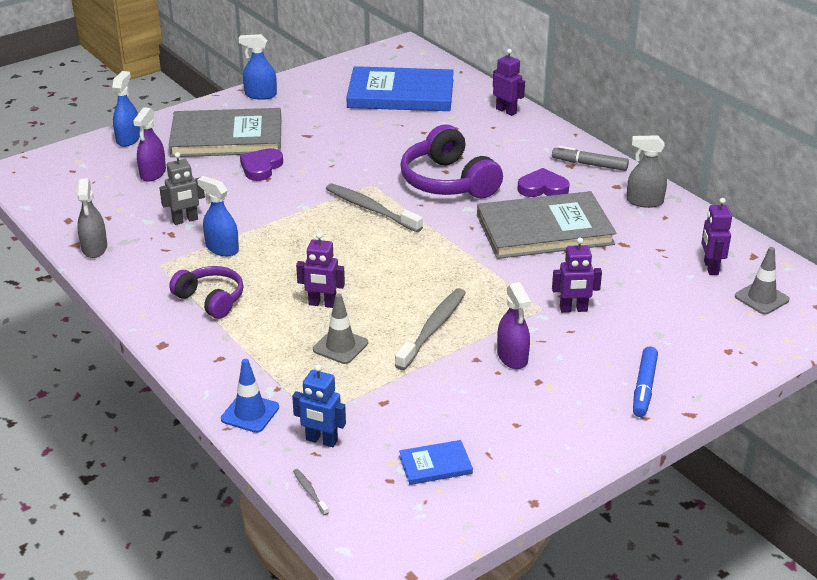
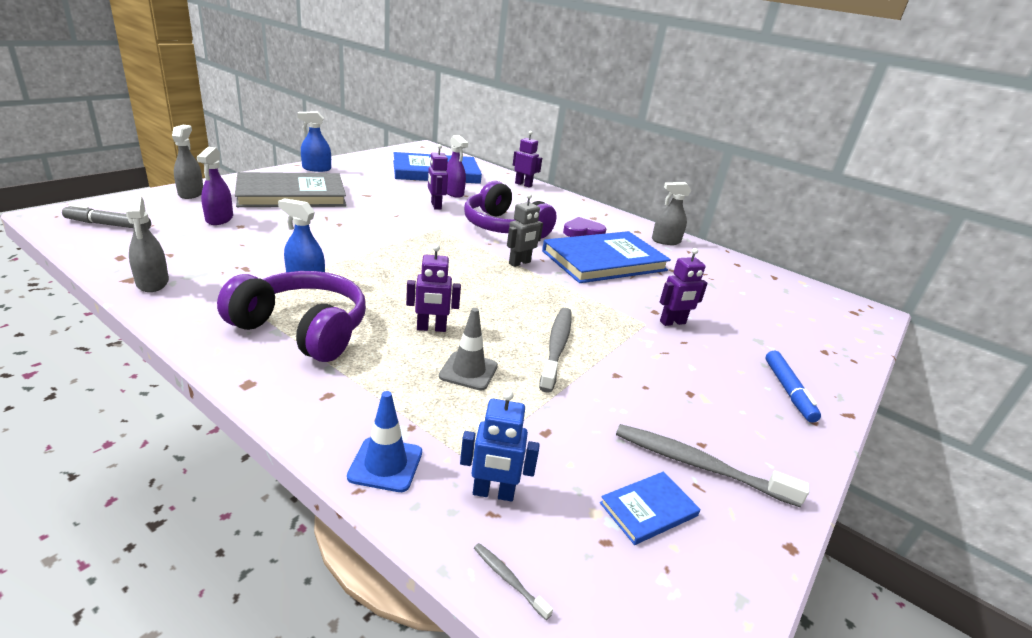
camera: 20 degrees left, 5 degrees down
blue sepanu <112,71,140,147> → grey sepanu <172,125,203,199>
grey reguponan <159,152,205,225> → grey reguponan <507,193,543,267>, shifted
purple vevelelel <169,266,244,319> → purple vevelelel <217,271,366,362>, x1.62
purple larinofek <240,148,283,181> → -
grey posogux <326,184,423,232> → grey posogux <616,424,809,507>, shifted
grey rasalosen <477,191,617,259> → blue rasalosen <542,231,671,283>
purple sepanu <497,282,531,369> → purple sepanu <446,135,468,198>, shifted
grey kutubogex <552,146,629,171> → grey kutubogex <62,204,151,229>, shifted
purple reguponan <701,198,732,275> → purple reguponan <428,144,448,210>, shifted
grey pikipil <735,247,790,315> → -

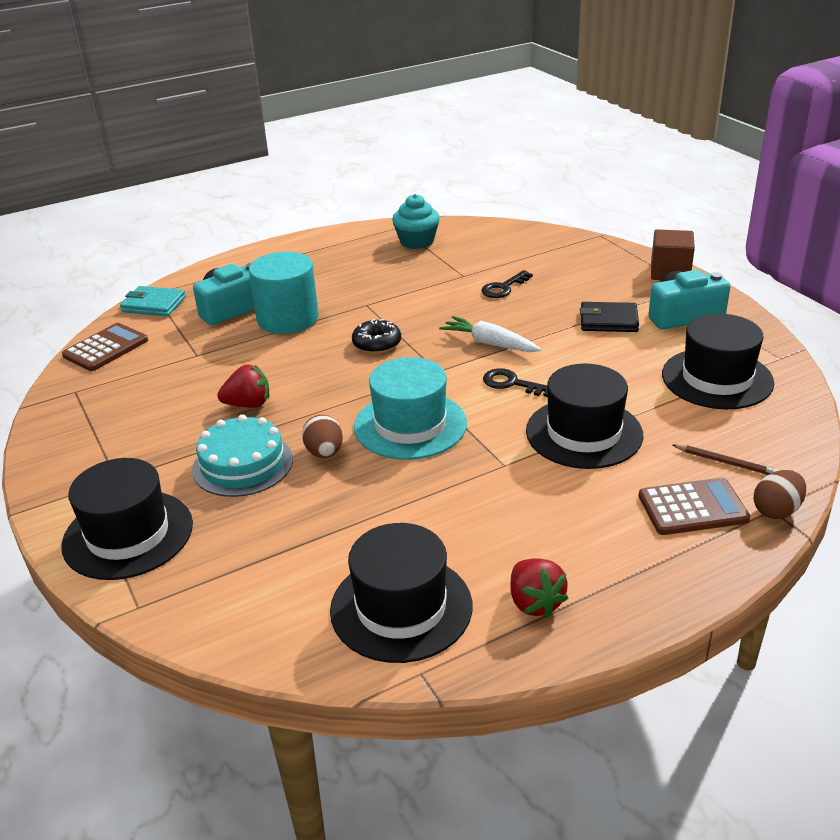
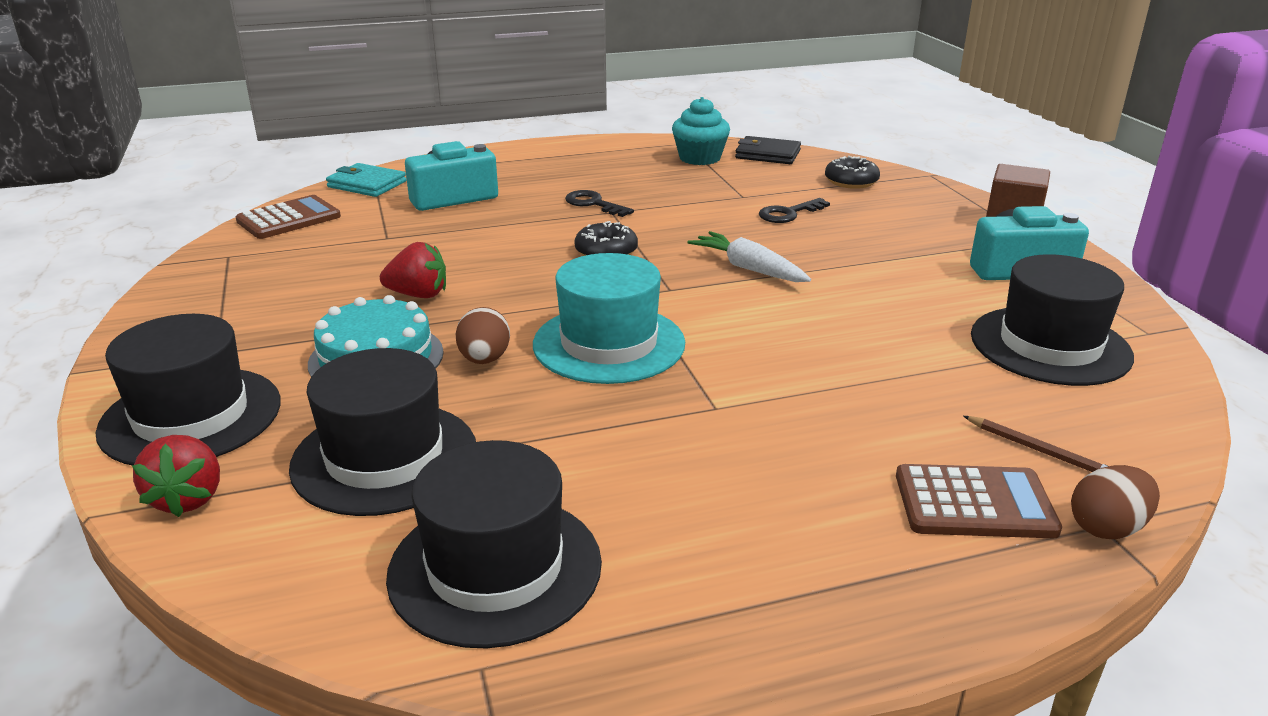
camera: 10 degrees right, 5 degrees down
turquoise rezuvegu <249,252,319,334> → -
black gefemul <483,368,548,397> → black gefemul <565,190,634,217>, shifted
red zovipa <510,558,568,618> → red zovipa <132,435,220,517>, shifted
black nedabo <526,363,643,469> → black nedabo <289,348,476,516>, shifted
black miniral <580,302,639,332> → black miniral <735,136,801,164>, shifted
- → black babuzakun <825,156,880,189>

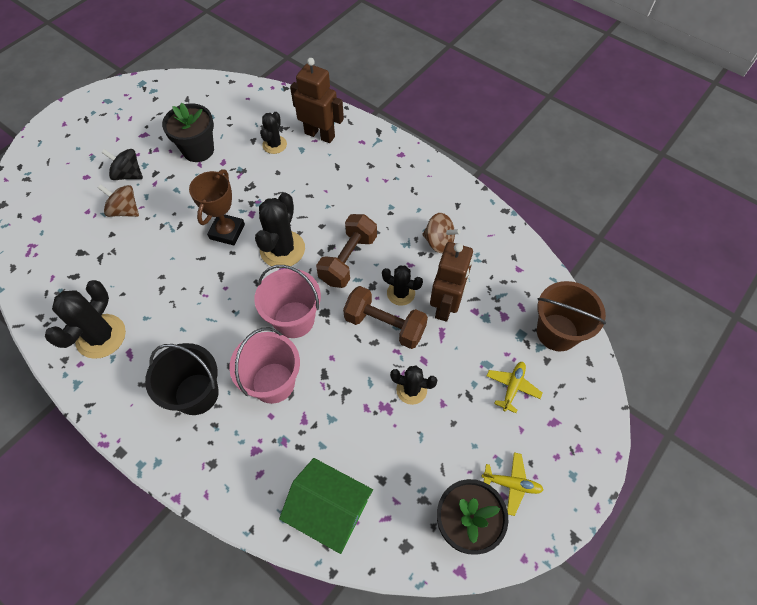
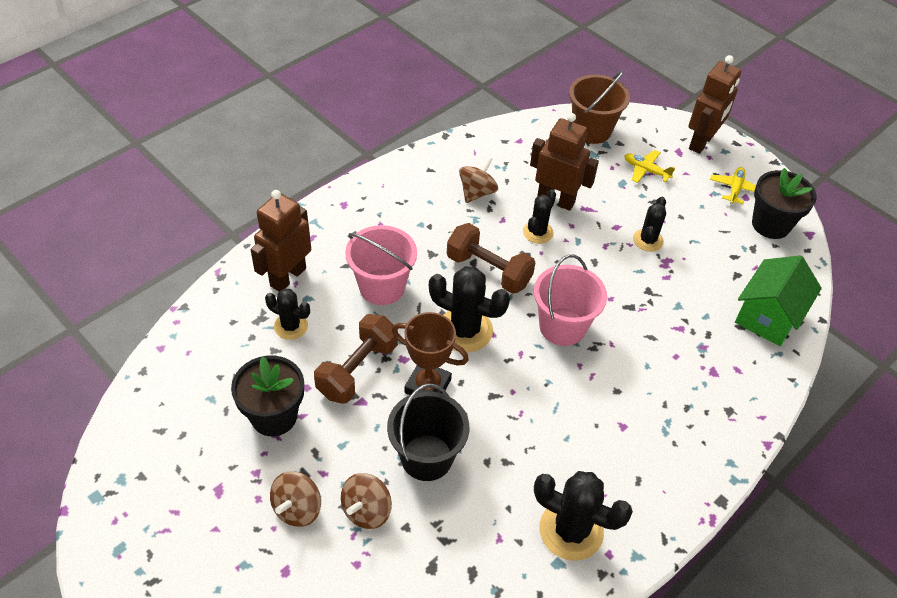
camera: 85 degrees left, 10 degrees down
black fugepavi <102,149,143,180> → brown fugepavi <270,471,321,527>
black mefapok <145,343,219,415> → black mefapok <387,383,469,481>, shifted
pink mefapok <229,328,300,404> → pink mefapok <345,225,417,305>, shifted
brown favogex <343,286,428,349> → brown favogex <314,314,398,404>, shifted
- → brown reguponan <689,55,741,154>

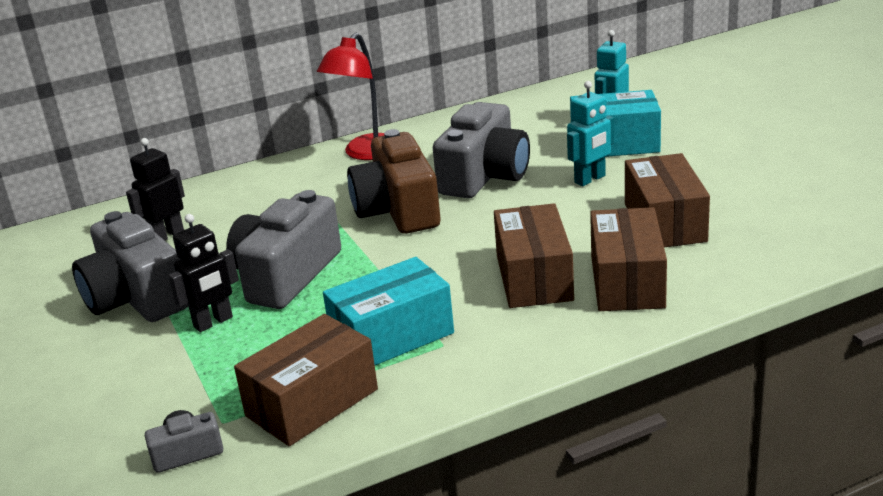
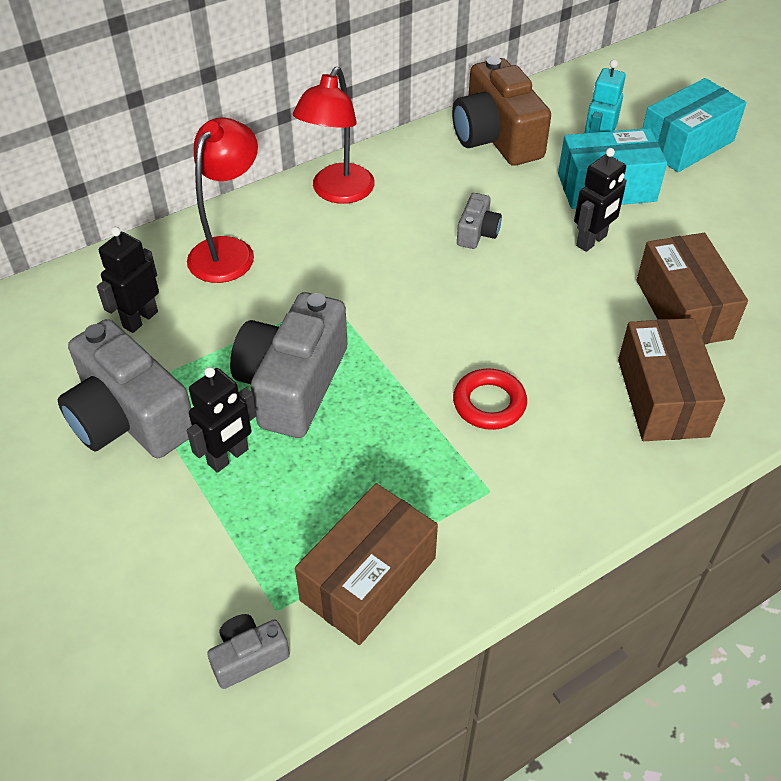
camera: 10 degrees left, 20 degrees up
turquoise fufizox <323,257,454,365> → turquoise fufizox <643,78,747,172>, shifted
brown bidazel <347,129,441,234> → brown bidazel <452,57,551,166>, shifted
grey bidazel <433,102,530,198> → grey bidazel <457,193,502,249>, x0.47
brown fufizox <494,203,574,308> → -
turquoise reguponan <567,81,614,186> → black reguponan <574,148,627,252>
- → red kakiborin <187,118,258,283>
- → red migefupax <453,368,527,430>

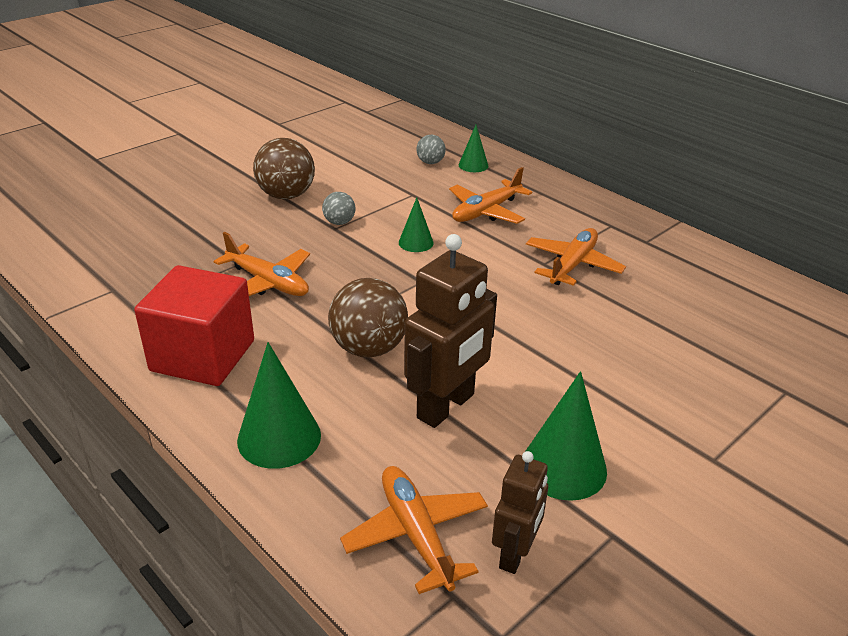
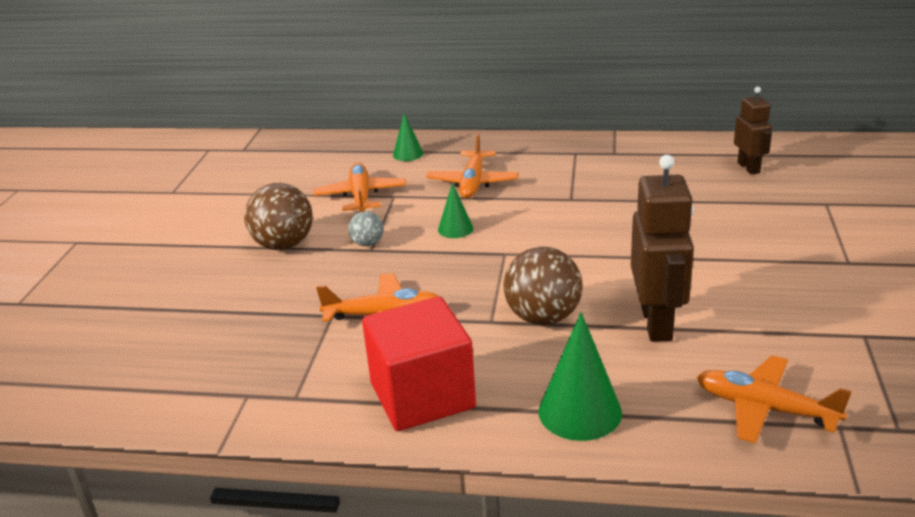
camera: 35 degrees left, 5 degrees down
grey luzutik <417,135,446,164> → -
brown reguponan <492,451,548,574> → brown reguponan <734,87,772,175>, shifted
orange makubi <526,228,626,286> → orange makubi <313,163,406,212>, shifted
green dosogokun <526,371,607,501> → -

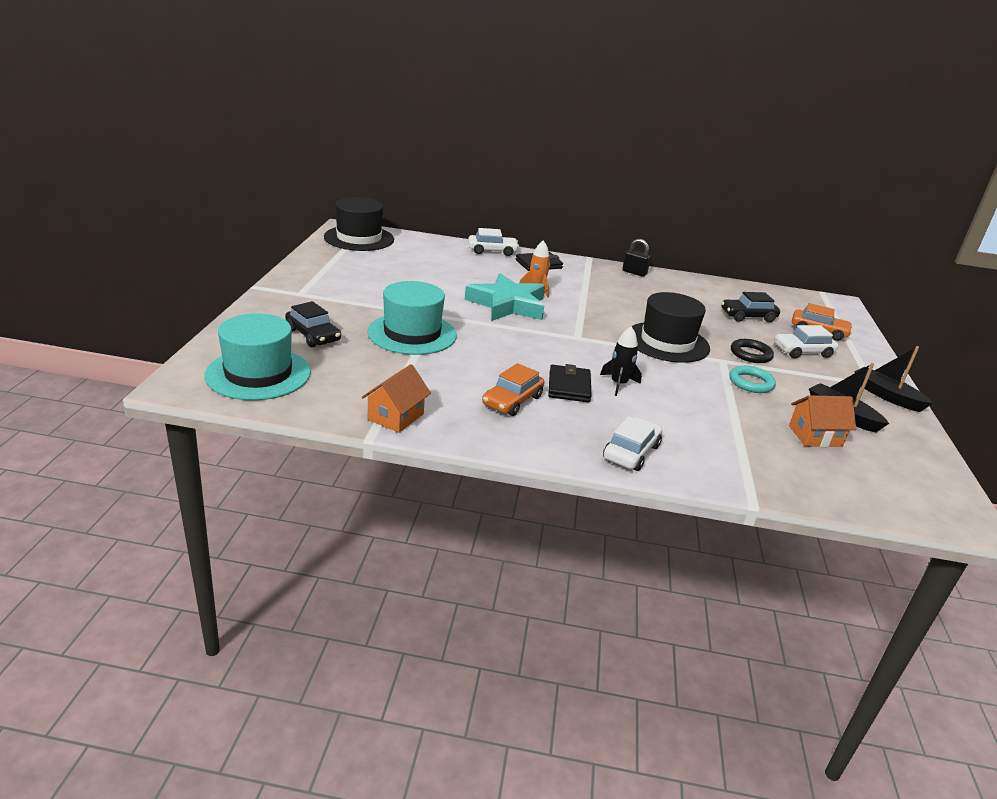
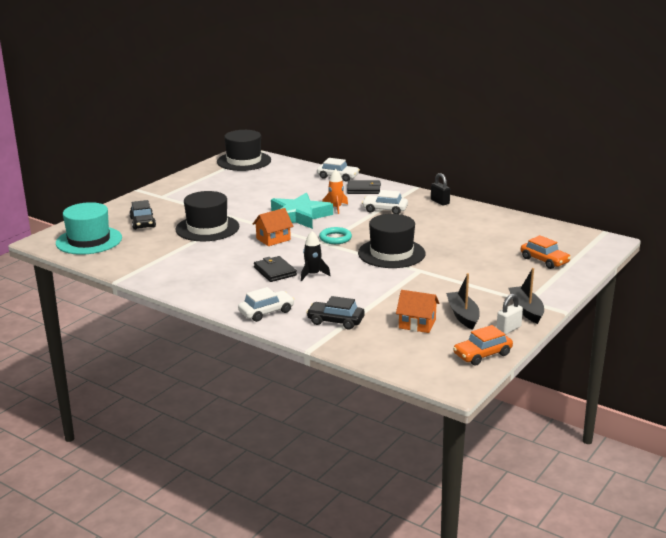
camera: 30 degrees right, 5 degrees down
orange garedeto <362,364,431,433> → orange garedeto <253,208,293,246>, shifted
turquoise nedabo <367,281,457,355> → black nedabo <175,191,239,241>
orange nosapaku <482,363,545,416> → orange nosapaku <453,325,513,366>, shifted
black miniral <548,364,592,402> → black miniral <254,256,297,282>, 60 degrees counterclockwise
black nosapaku <721,292,780,322> → black nosapaku <306,296,365,329>, shifted
turquoise migefupax <729,366,776,393> → turquoise migefupax <319,227,352,244>, shifted
black migefupax <731,339,774,363> → -
white nosapaku <774,325,838,358> → white nosapaku <362,190,408,214>, shifted
- → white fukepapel <497,293,523,335>

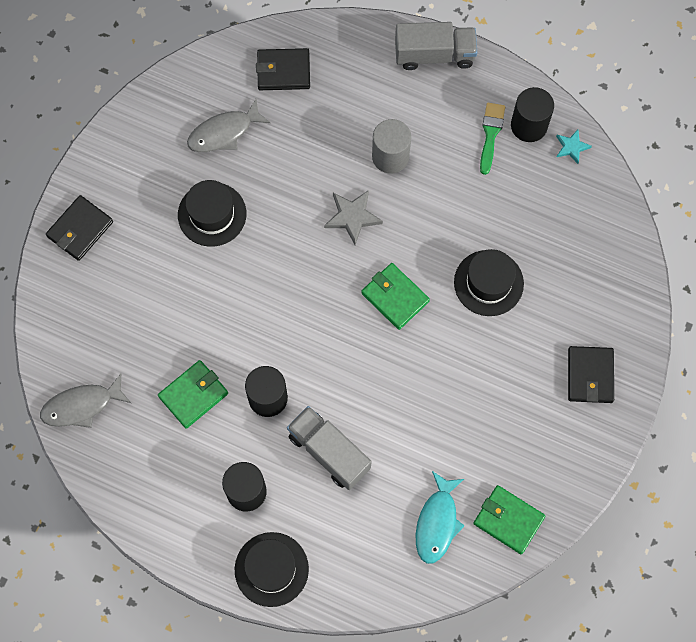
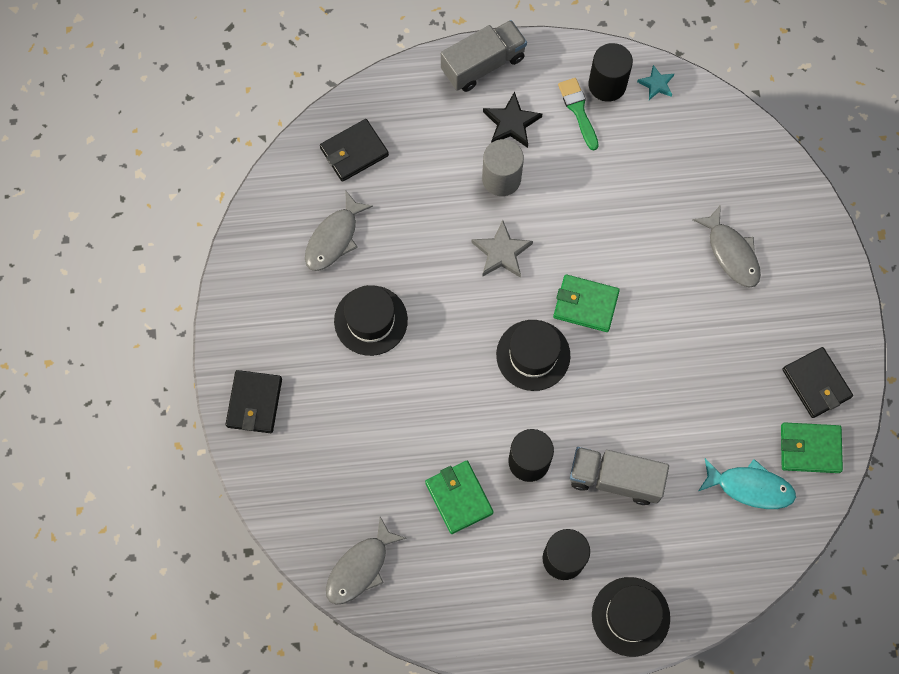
camera: 30 degrees left, 0 degrees up
green miniral <158,360,228,429> → green miniral <425,461,493,534>, 45 degrees counterclockwise
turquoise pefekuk <416,471,465,564> → turquoise pefekuk <699,458,796,509>, 60 degrees counterclockwise
black nedabo <454,249,524,316> → black nedabo <496,320,570,391>, shifted
black miniral <568,346,614,403> → black miniral <782,347,853,418>, shifted
- → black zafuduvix <483,92,542,148>
- → grey pefekuk <692,205,761,288>

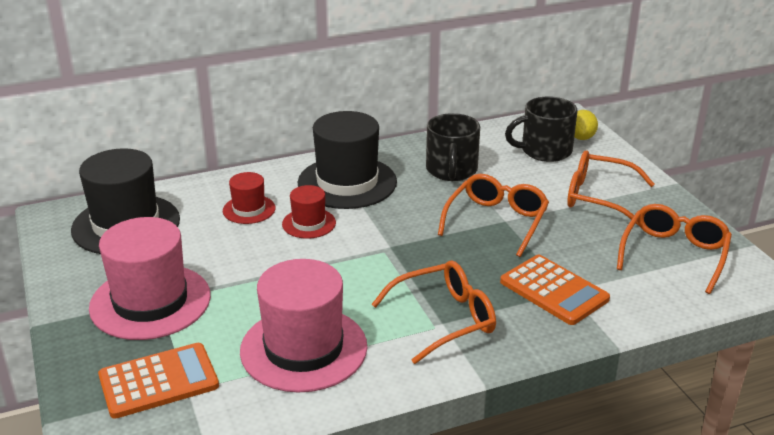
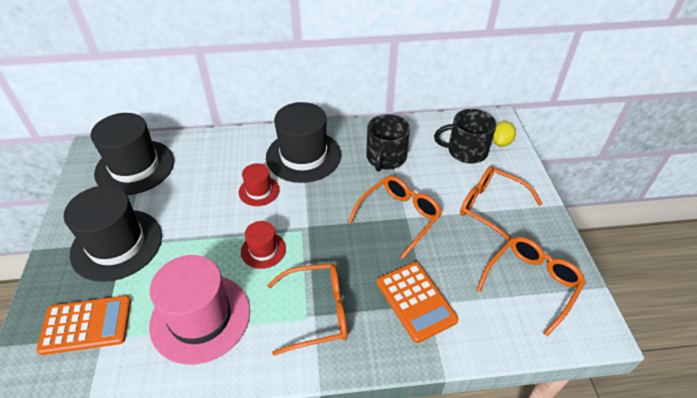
camera: 15 degrees right, 15 degrees up
pink nedabo <89,217,211,340> → black nedabo <64,185,162,282>
red nedabo <223,172,276,224> → red nedabo <241,221,286,269>, shifted

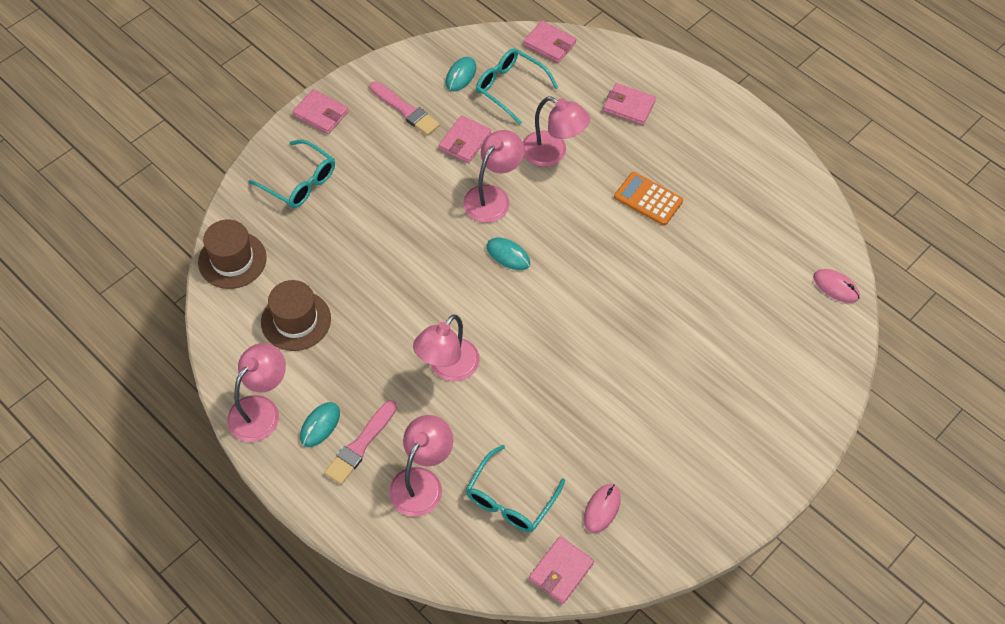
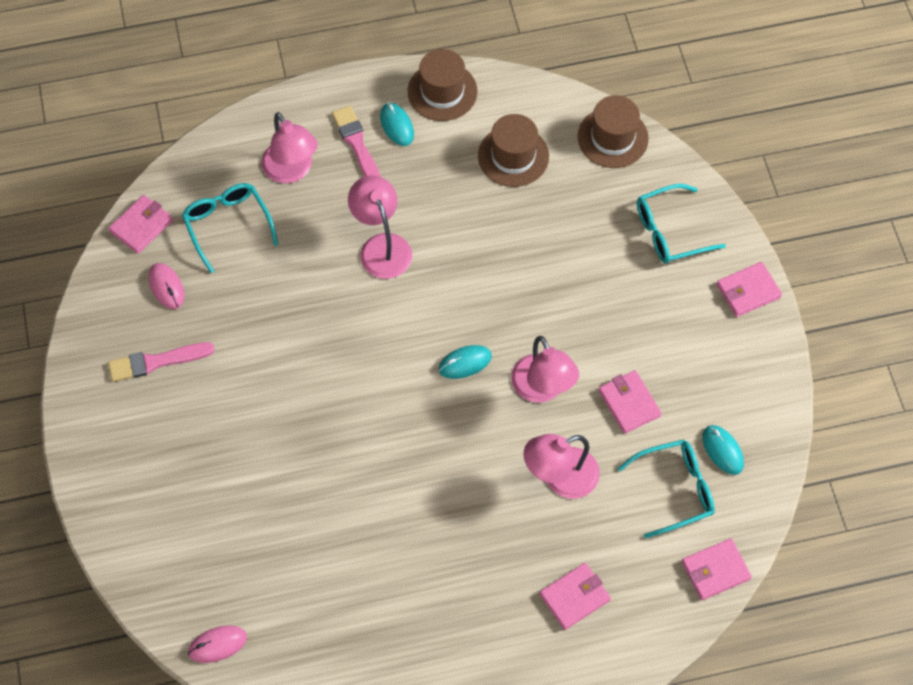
camera: 125 degrees right, 5 degrees up
pink kakiborin <227,343,286,442> → brown nedabo <408,49,477,121>
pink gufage <370,81,440,136> → pink gufage <108,342,215,382>, shifted
pink miniral <529,536,594,604> → pink miniral <108,195,173,254>, 60 degrees clockwise
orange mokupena <614,172,683,226> → -

